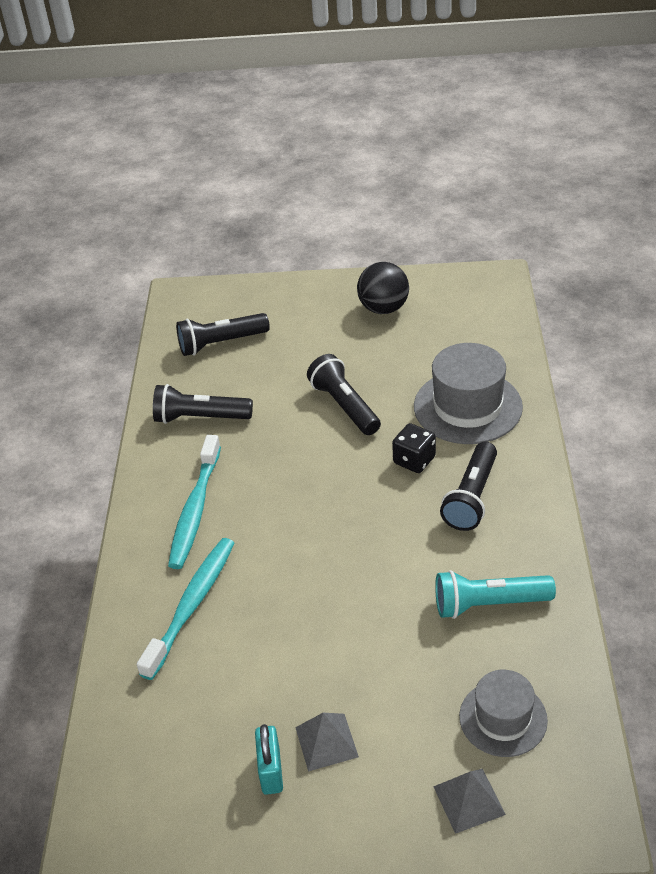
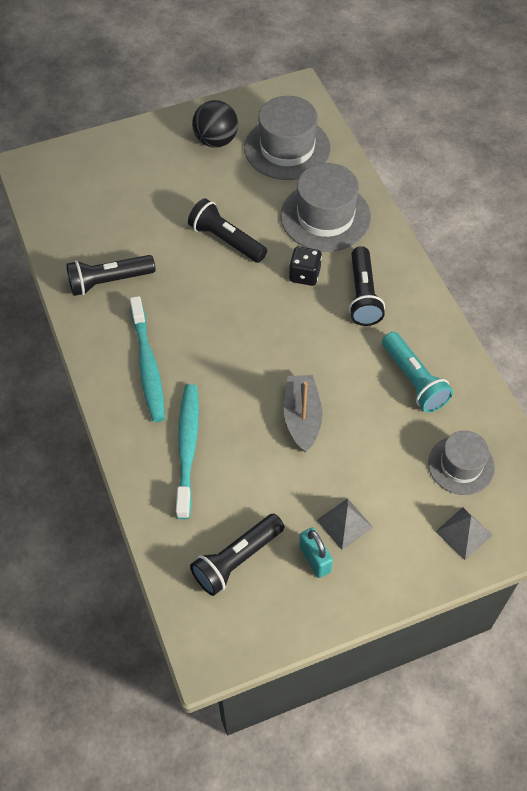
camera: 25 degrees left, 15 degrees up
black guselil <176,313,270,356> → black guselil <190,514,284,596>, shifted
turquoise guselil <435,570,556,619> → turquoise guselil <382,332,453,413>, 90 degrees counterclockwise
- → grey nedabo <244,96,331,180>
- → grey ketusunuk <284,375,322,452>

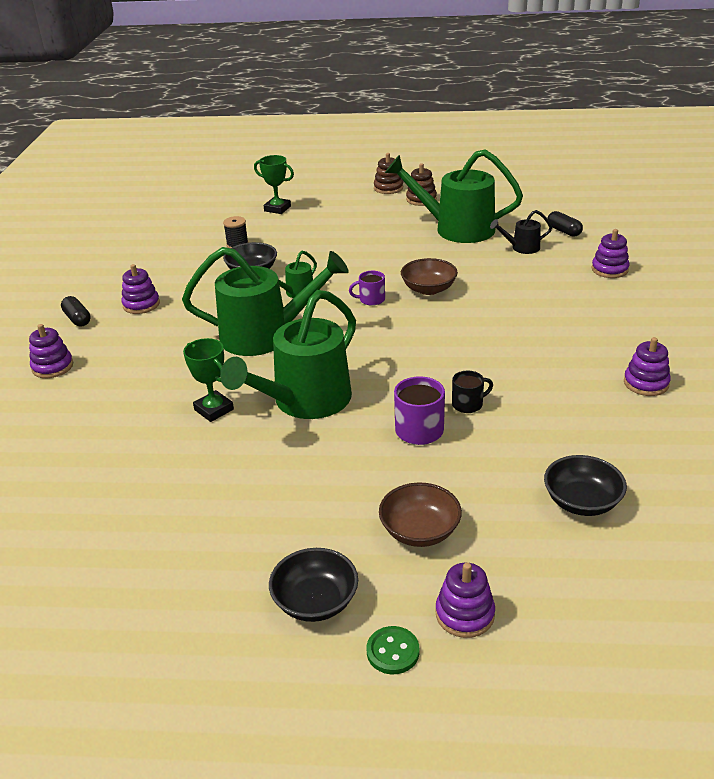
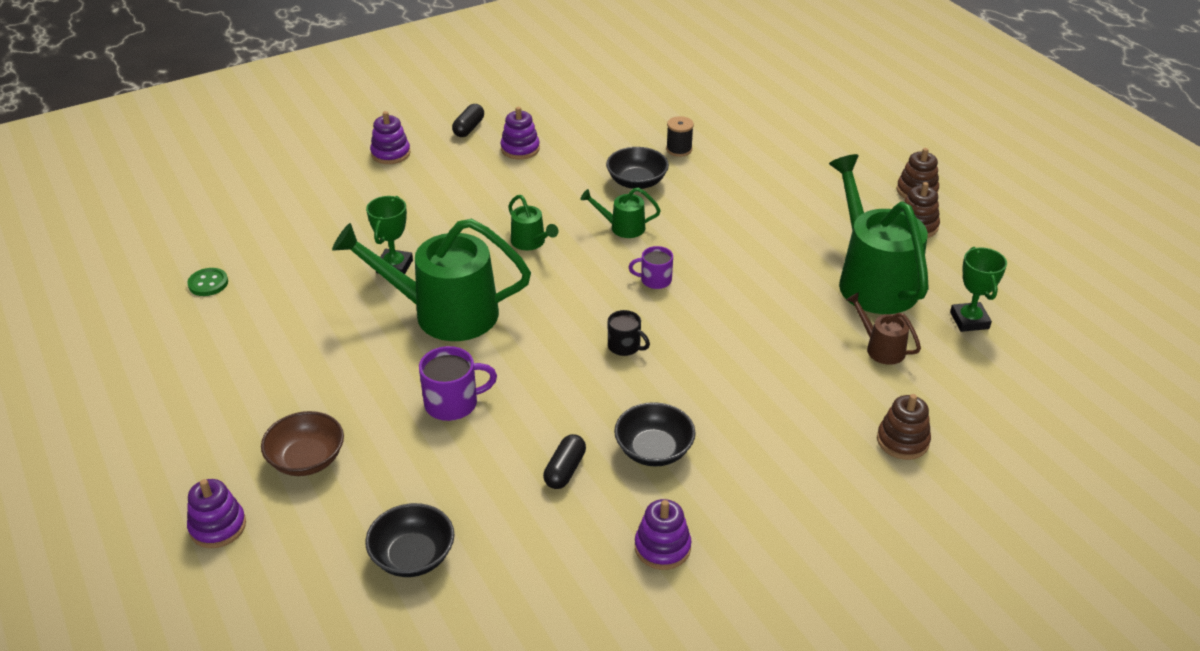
camera: 55 degrees right, 5 degrees up
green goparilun <182,247,349,356> → green goparilun <508,195,559,251>, x0.45
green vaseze <254,155,294,214> → green vaseze <950,247,1007,332>, shifted
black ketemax <269,548,358,622> → black ketemax <614,402,696,466>, shifted
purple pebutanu <349,271,385,306> → purple pebutanu <629,246,673,289>, 45 degrees counterclockwise
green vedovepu <367,626,419,674> → green vedovepu <187,268,228,296>, shifted
brown ketemax <401,258,458,295> → -
black pebutanu <452,371,493,413> → black pebutanu <608,310,650,356>, shifted
black goparilun <490,210,552,254> → brown goparilun <846,292,921,365>
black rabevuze <547,211,583,237> → black rabevuze <543,434,586,489>, shifted
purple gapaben <592,229,630,278> → brown gapaben <877,394,931,460>

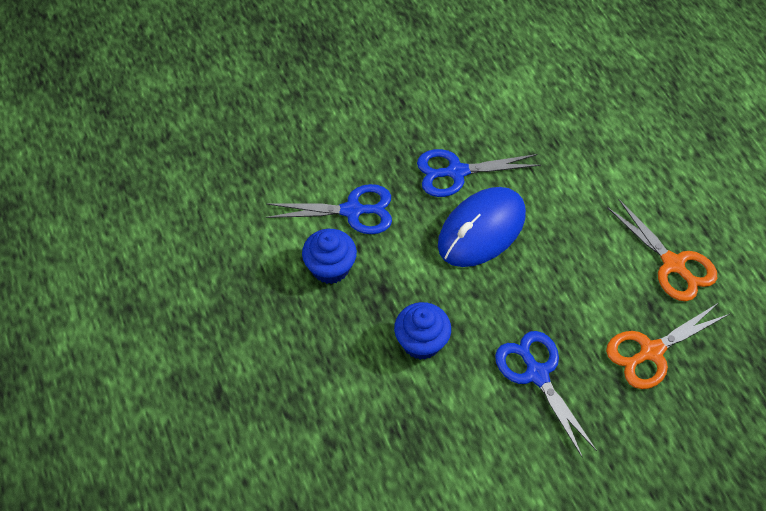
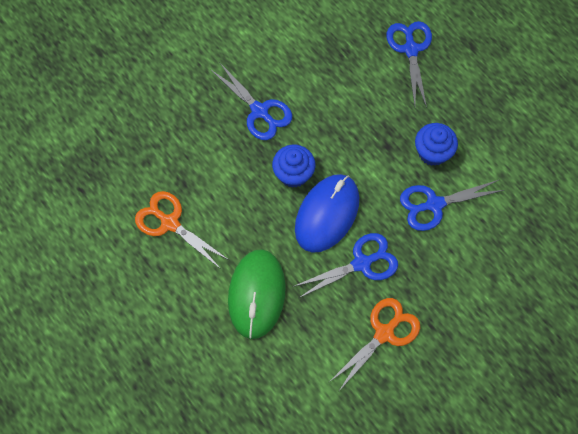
camera: 165 degrees right, 10 degrees up
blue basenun <394,302,451,360> → blue basenun <272,145,315,188>, shifted
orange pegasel <606,303,730,389> → orange pegasel <328,298,420,391>, shifted
- → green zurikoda <228,249,286,339>
- → blue pegasel <387,21,432,108>

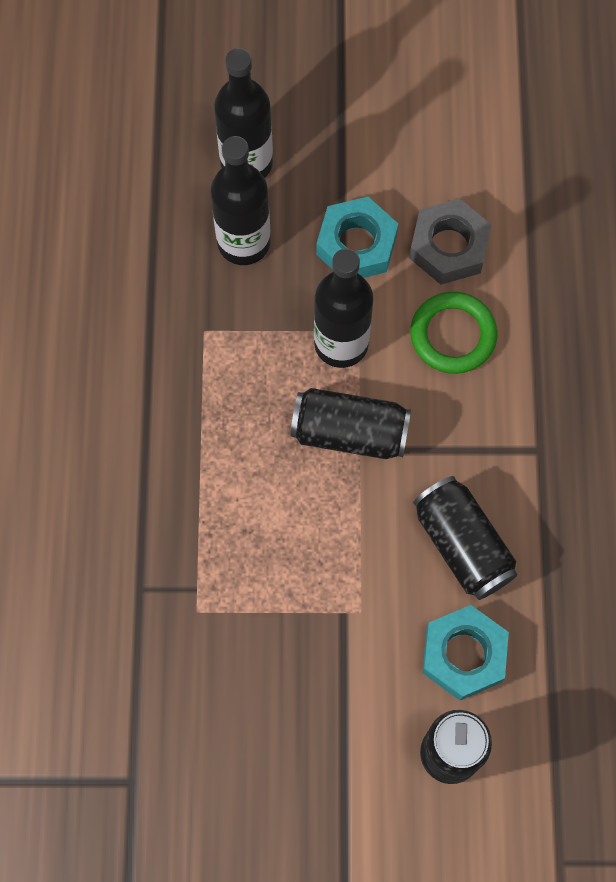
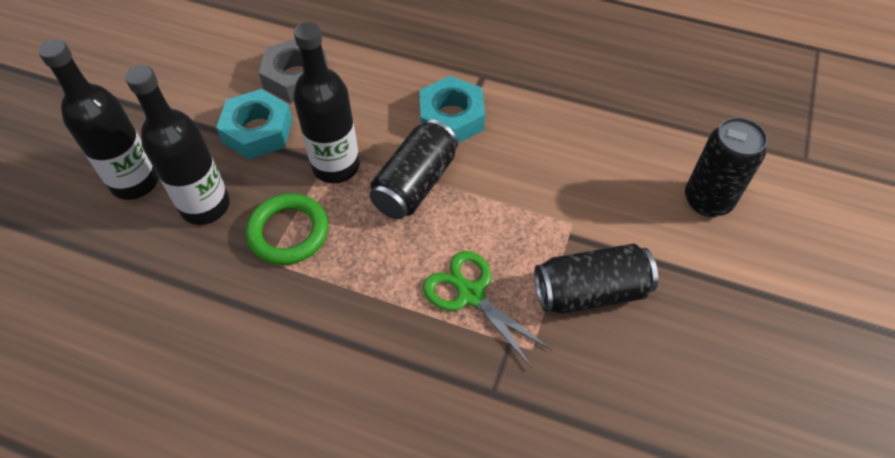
camera: 70 degrees left, 15 degrees down
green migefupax <410,292,497,374> → green migefupax <246,193,328,265>, shifted
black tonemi <413,476,517,600> → black tonemi <534,244,658,314>, shifted
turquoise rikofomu <422,605,509,700> → turquoise rikofomu <419,76,485,143>, shifted
- → green pegasel <423,251,552,368>

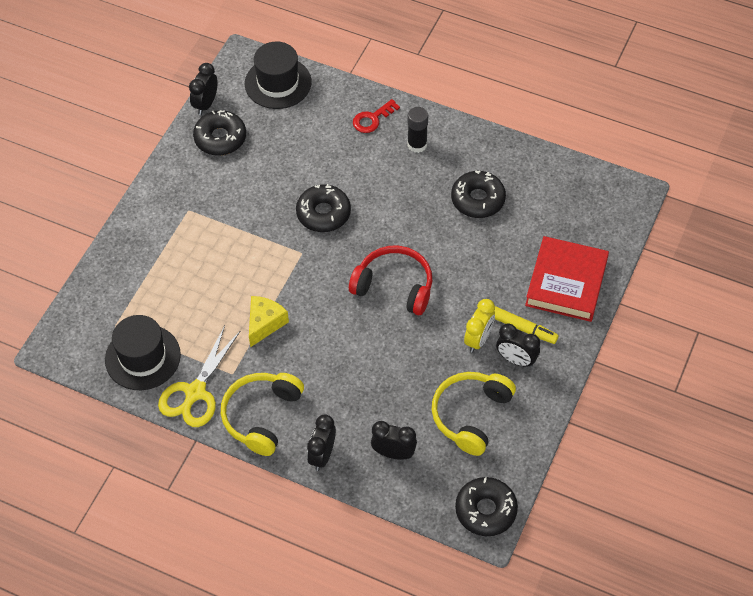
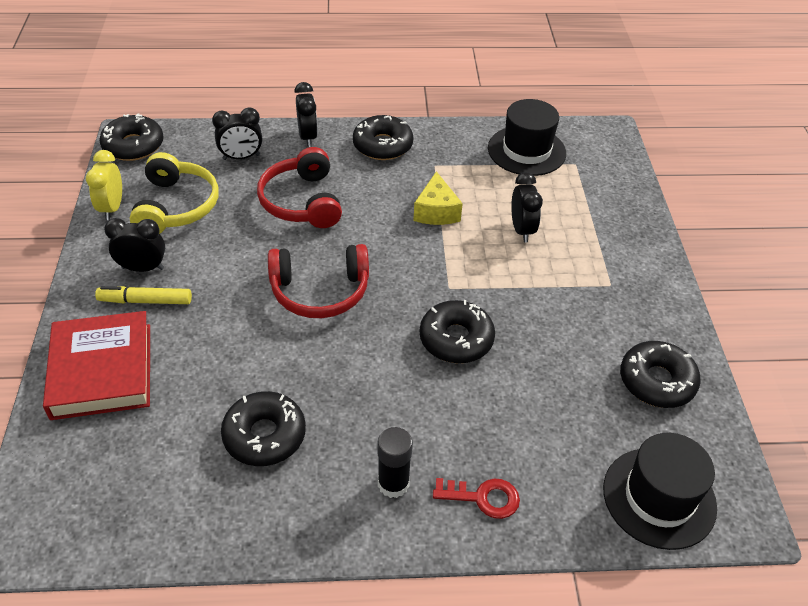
camera: 150 degrees right, 10 degrees down
yellow pegasel <158,326,240,427> → -
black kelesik <189,63,218,115> → black kelesik <511,172,543,242>, shifted
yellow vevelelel <221,373,304,456> → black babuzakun <353,115,413,160>
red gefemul <353,99,400,133> → red gefemul <433,478,520,519>, 75 degrees clockwise
yellow kelesik <464,299,495,353> → yellow kelesik <86,150,122,220>, shifted
- → red vevelelel <257,147,342,228>

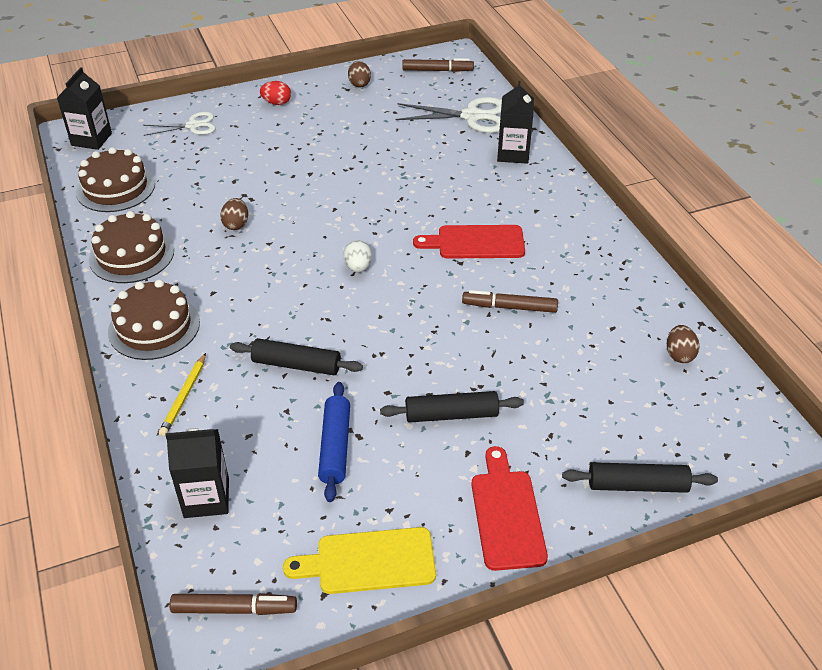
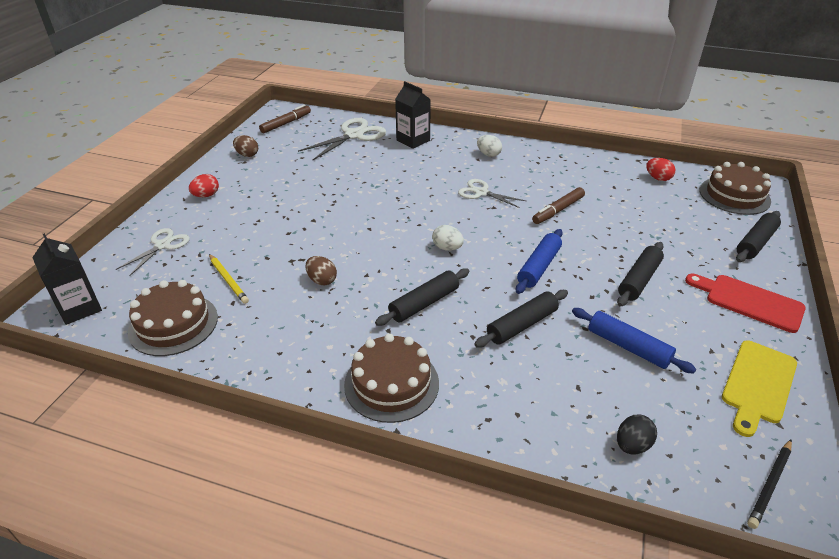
camera: 50 degrees left, 5 degrees down
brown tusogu <89,211,174,283> → brown tusogu <699,162,771,215>, shifted
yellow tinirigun <159,353,206,436> → yellow tinirigun <209,254,249,304>, shifted
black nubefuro <165,428,229,518> → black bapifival <617,415,657,454>
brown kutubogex <169,593,297,615> → black tinirigun <747,440,792,529>
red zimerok <413,225,525,259> → white pegasel <458,179,526,208>
brown bapifival <667,325,699,363> → red bapifival <646,158,675,181>
- → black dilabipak <375,268,469,326>
- → white bapifival <477,135,502,157>
- → blue dilabipak <516,229,563,294>

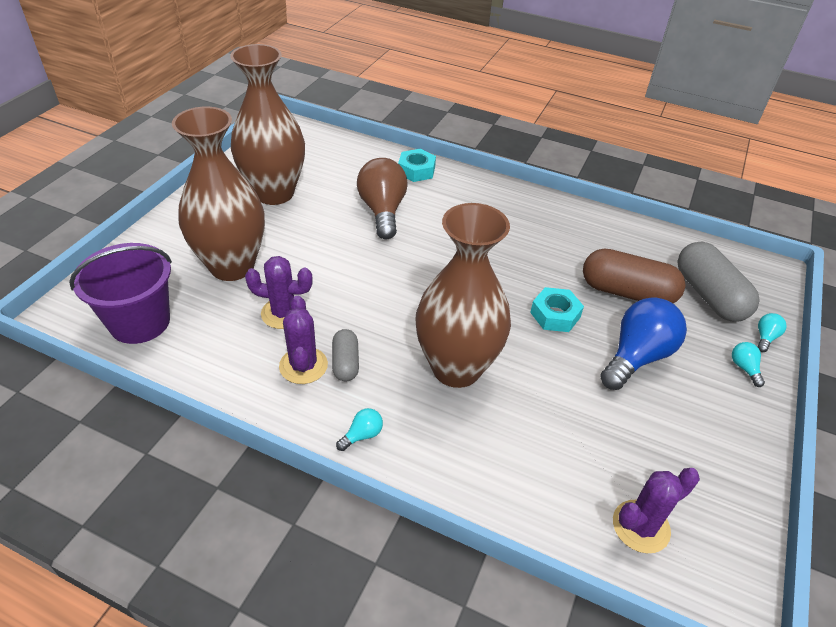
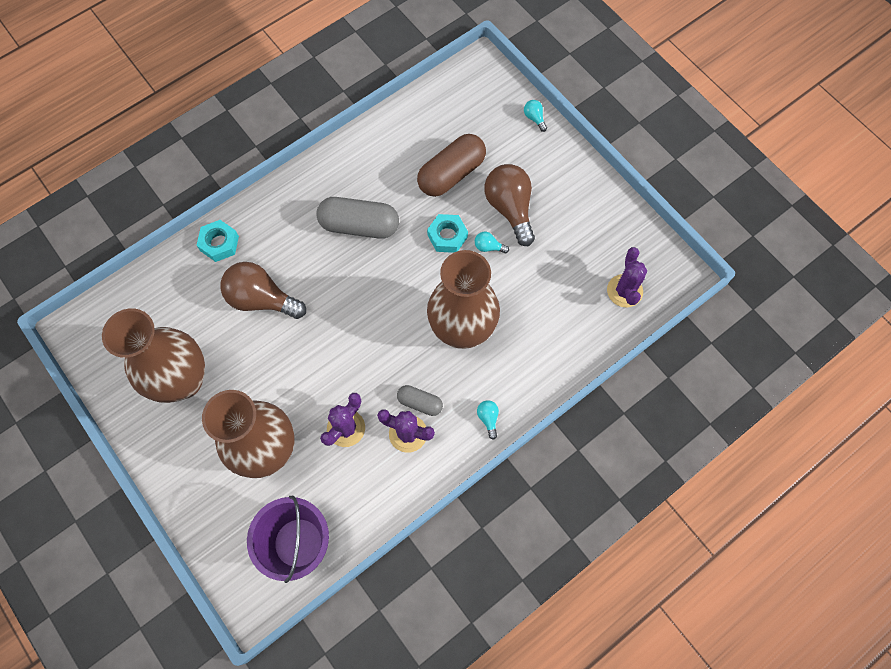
camera: 60 degrees left, 25 degrees up
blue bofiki <600,297,687,390> → brown bofiki <484,164,535,246>
grey rabevuze <677,242,759,322> → grey rabevuze <316,197,399,239>, shifted
turquoise bofiki <732,342,765,387> → turquoise bofiki <475,232,509,253>, shifted

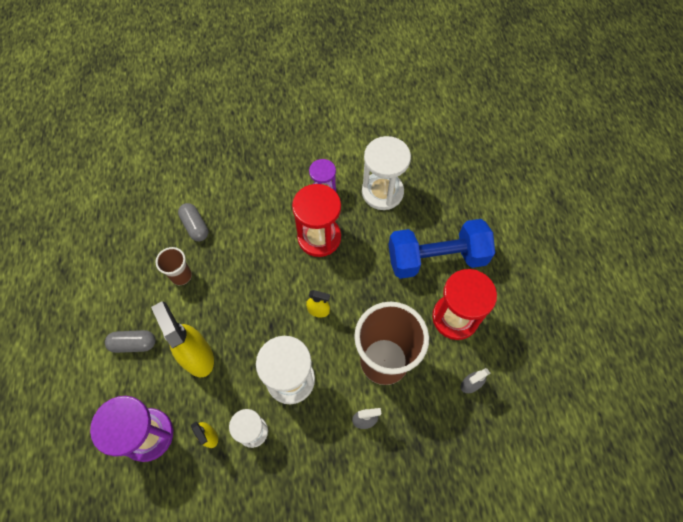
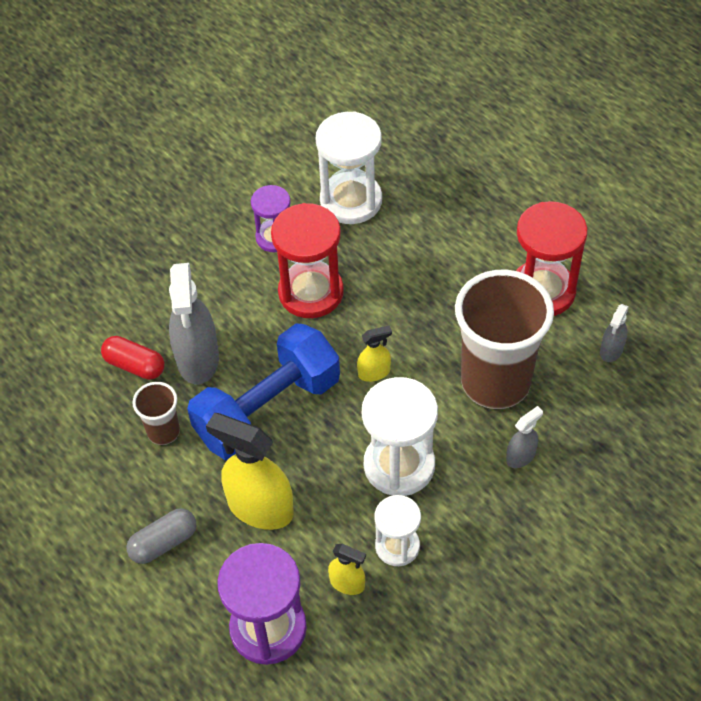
camera: 30 degrees left, 10 degrees down
grey rabevuze <178,203,208,241> → red rabevuze <101,336,165,380>
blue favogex <388,219,495,279> → blue favogex <187,323,340,460>, shifted
- → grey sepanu <169,263,219,384>

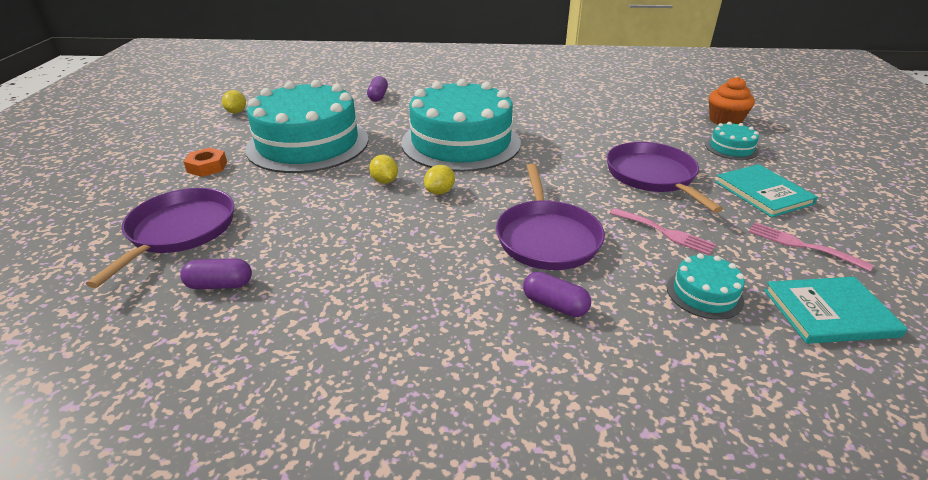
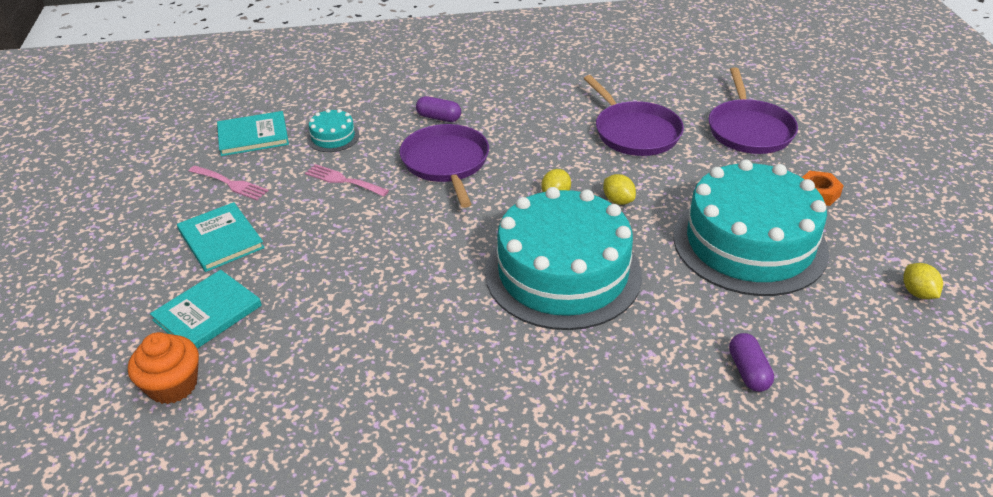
camera: 170 degrees right, 5 degrees up
purple rabevuze <180,258,252,289> → -
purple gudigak <606,142,723,213> → purple gudigak <584,75,684,156>, shifted
turquoise tusogu <705,122,759,160> → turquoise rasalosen <150,270,262,349>

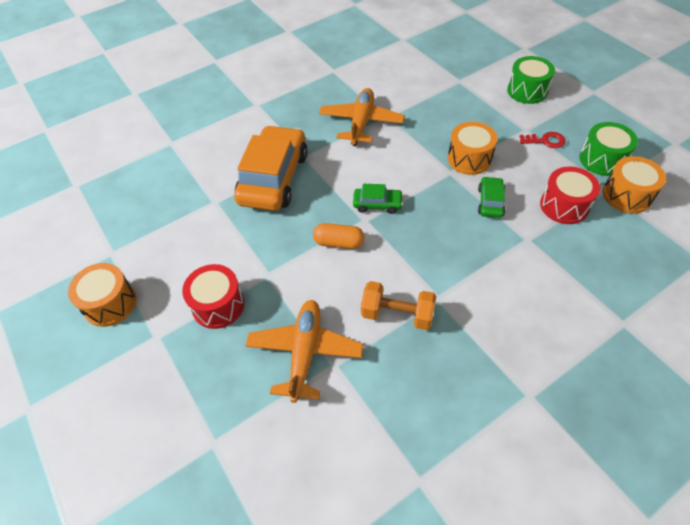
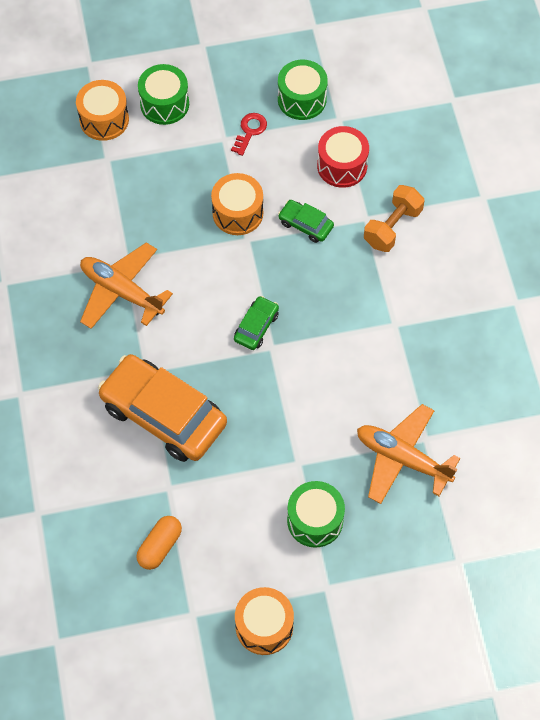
camera: 70 degrees left, 10 degrees up
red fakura <182,264,245,329> → green fakura <287,481,345,548>
orange rabevuze <313,223,364,249> → orange rabevuze <136,516,182,570>, shifted
orange favogex <361,281,436,330> → orange favogex <364,185,425,252>, shifted
orange fakura <603,156,666,213> → orange fakura <76,80,129,141>, shifted

